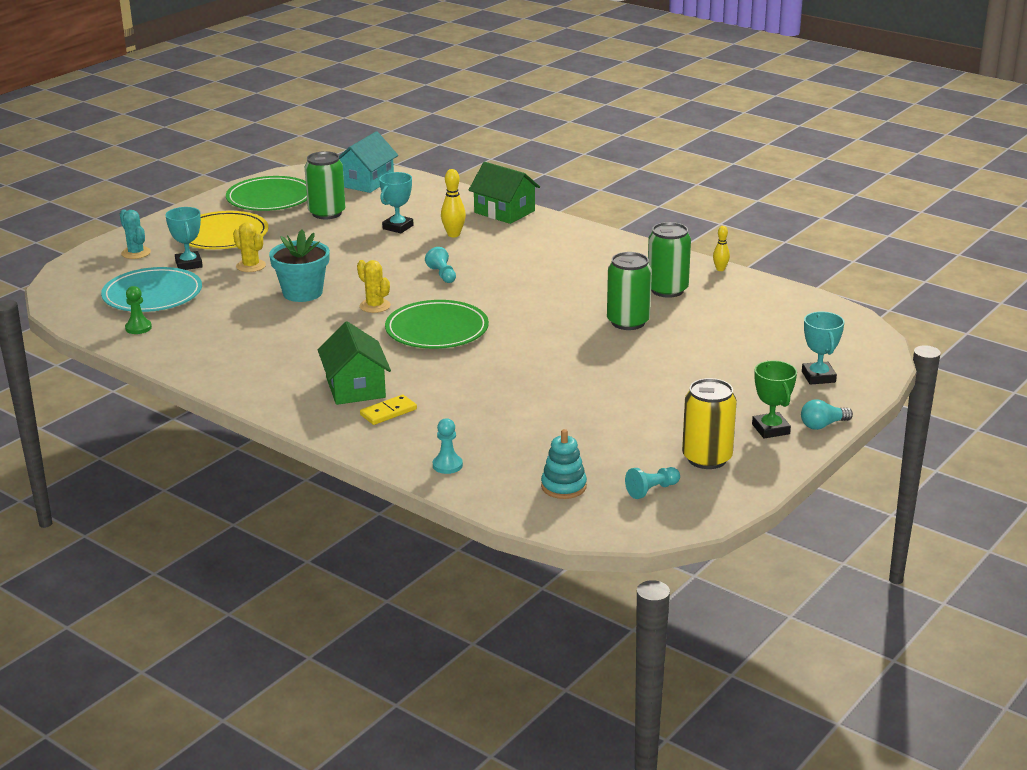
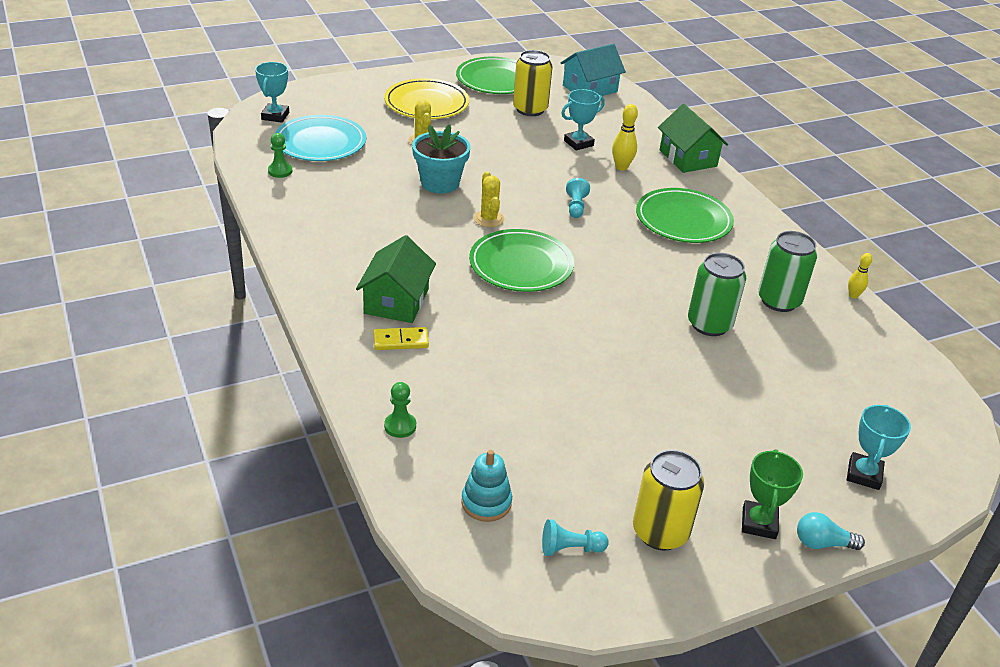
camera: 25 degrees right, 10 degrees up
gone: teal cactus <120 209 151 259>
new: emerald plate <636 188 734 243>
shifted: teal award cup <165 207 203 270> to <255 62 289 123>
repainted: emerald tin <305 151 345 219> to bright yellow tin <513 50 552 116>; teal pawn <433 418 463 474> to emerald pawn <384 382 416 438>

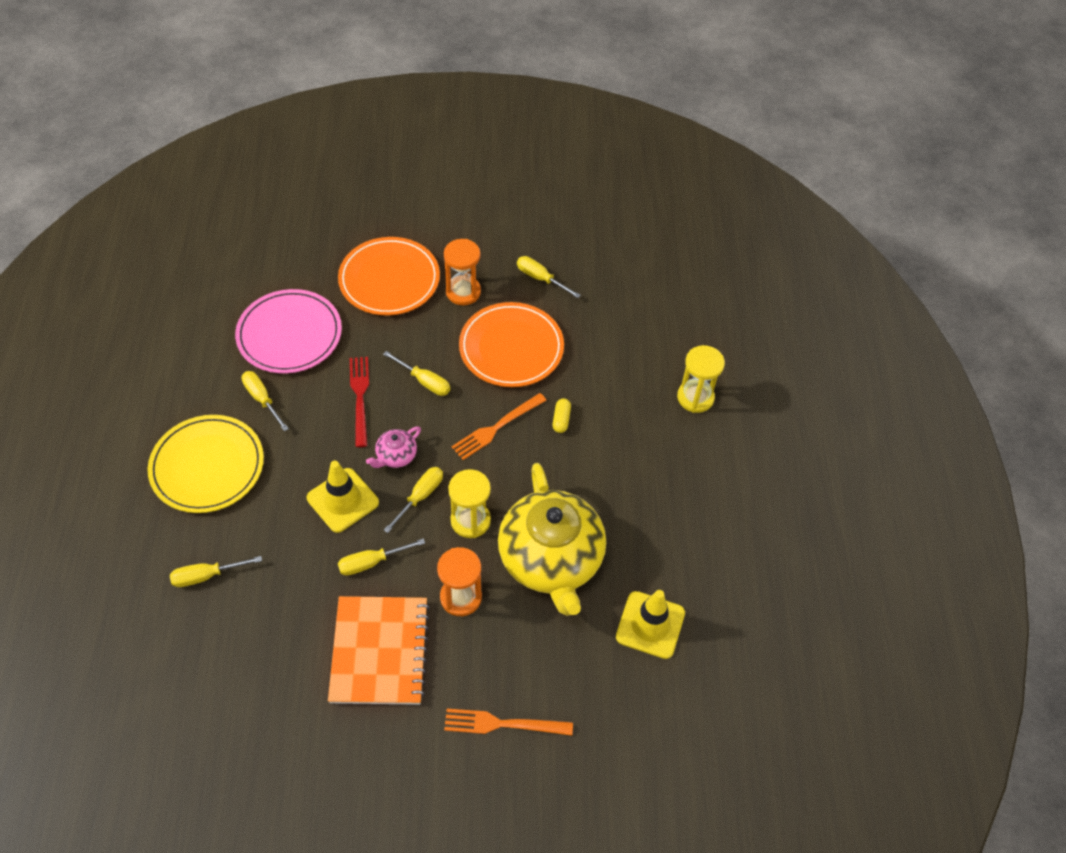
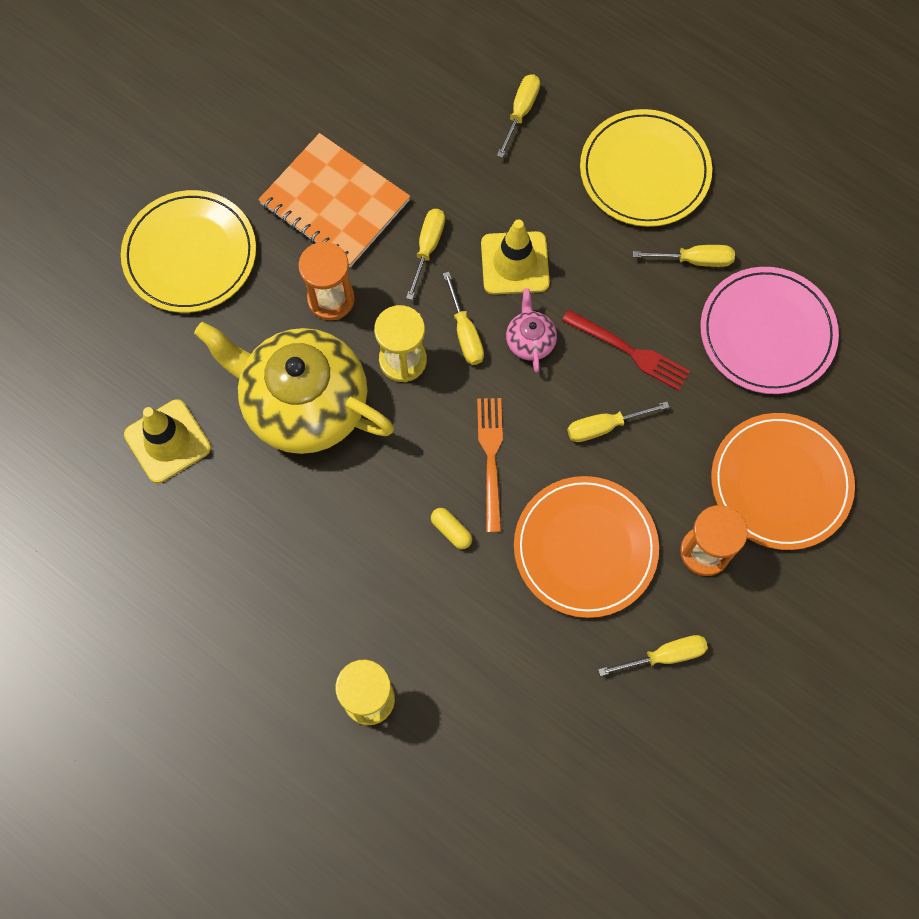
camera: 130 degrees right, 15 degrees up
swapped: orange fork <444 709 573 736> to bright yellow plate <121 190 256 313>

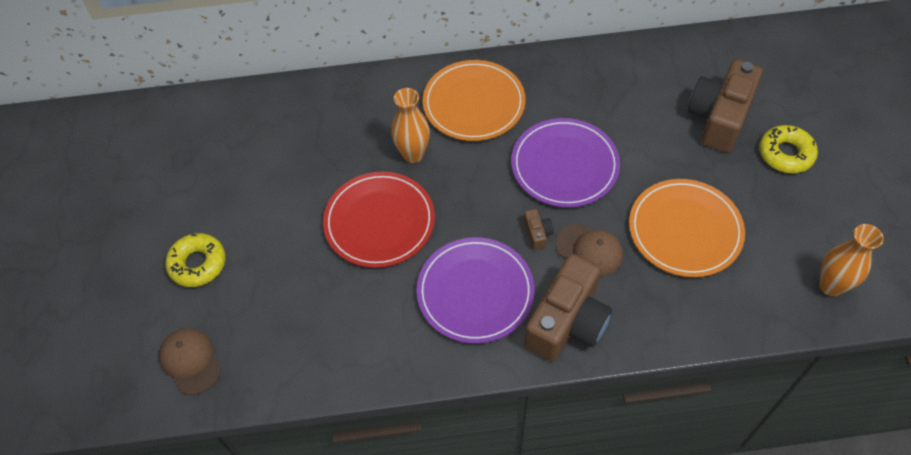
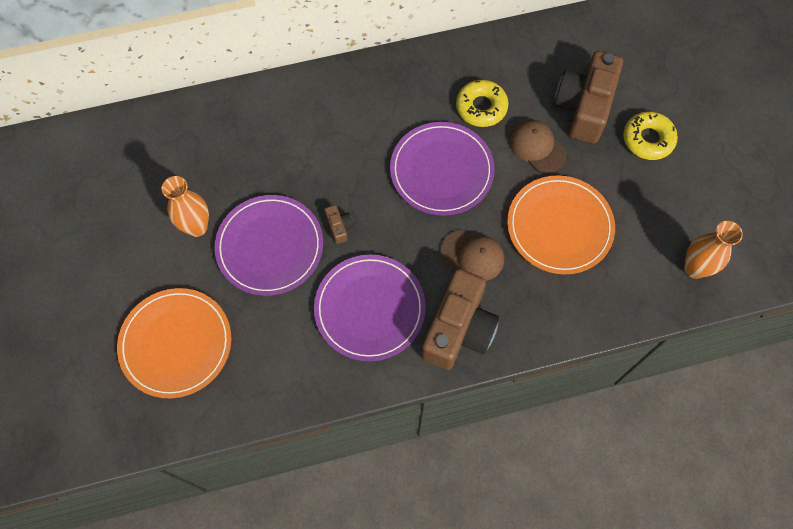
camera: 10 degrees left, 10 degrees up
shifted: dark brown baseball cap <159 328 221 395> to <509 120 566 173>; bright yellow doughnut <165 233 226 287> to <456 80 509 127>; orange tall vase <391 88 430 163> to <162 176 209 237>; orange plate <423 60 526 141> to <117 288 231 398>; dark brown camera <524 209 554 250> to <324 205 354 244>
repainted: crimson plate <323 172 435 268> to purple plate <214 195 323 296>

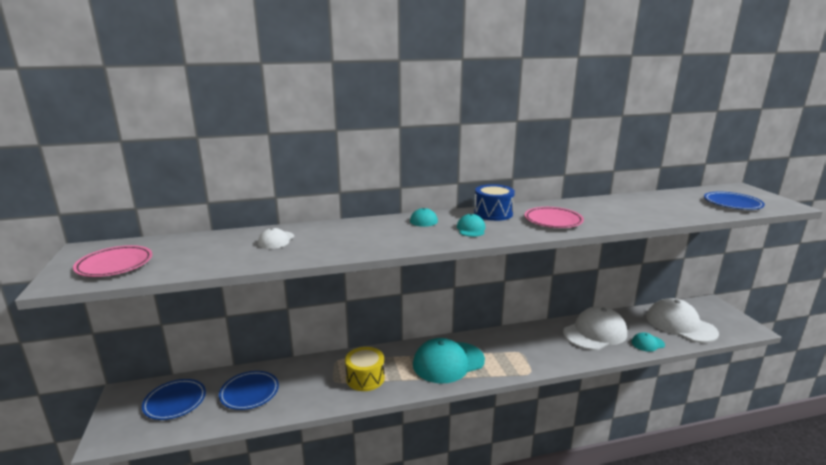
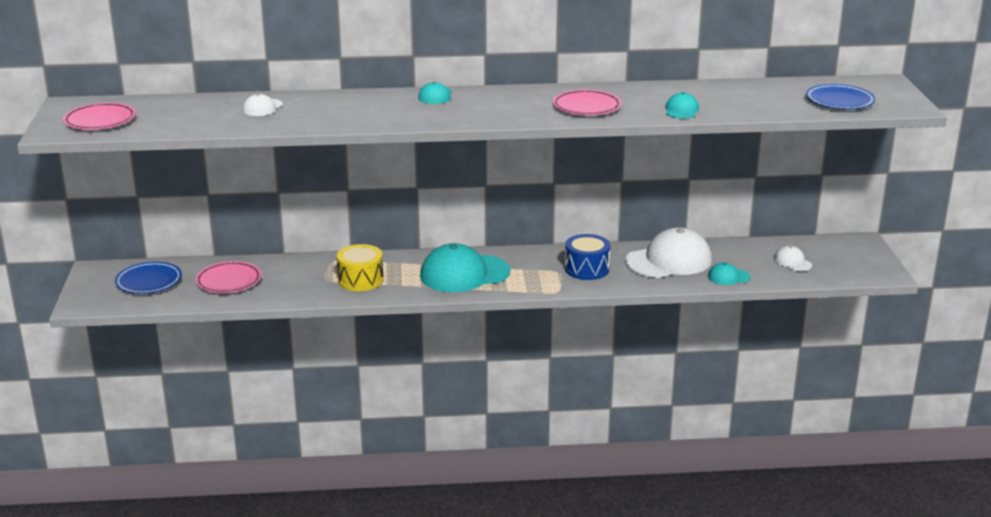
camera: 10 degrees right, 5 degrees up
shifted: teal baseball cap <457 214 485 237> to <665 92 699 118>; cobalt snare drum <474 184 515 221> to <565 234 610 280>
repainted: cobalt plate <219 371 279 410> to rose-pink plate <195 261 262 293>
scaled: pure white baseball cap <646 298 719 343> = <774 245 812 271> x0.46

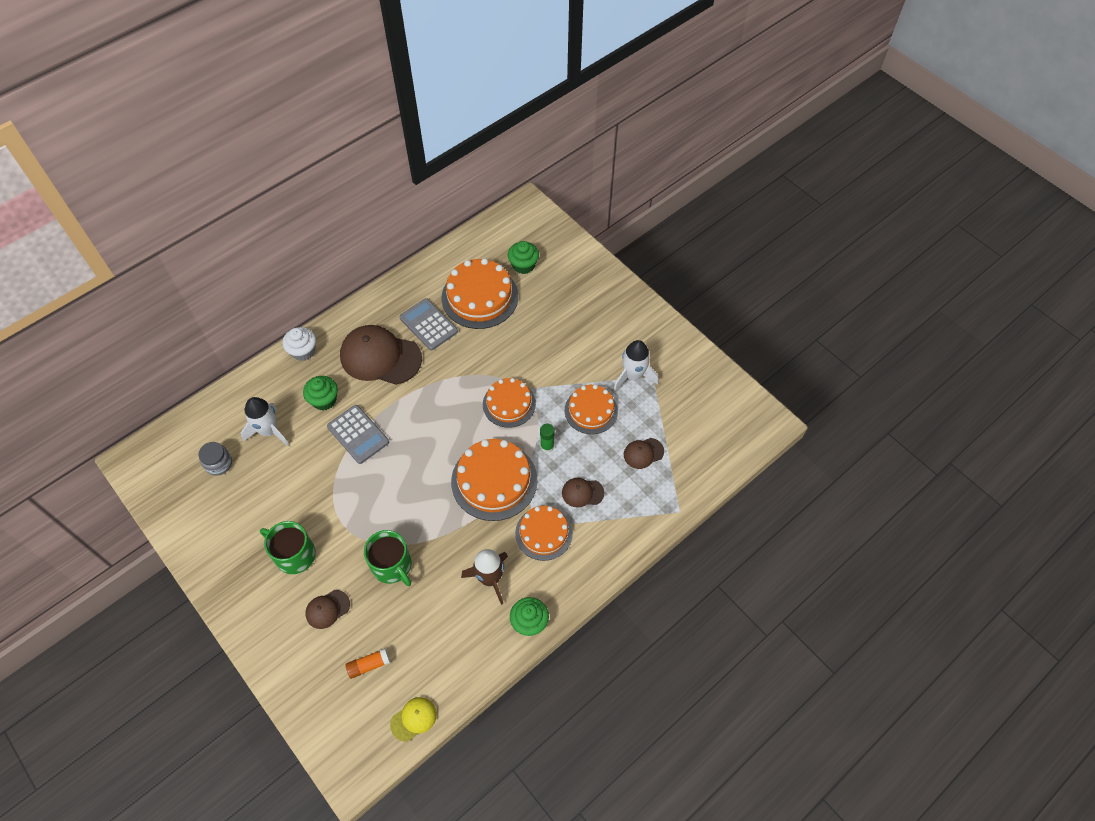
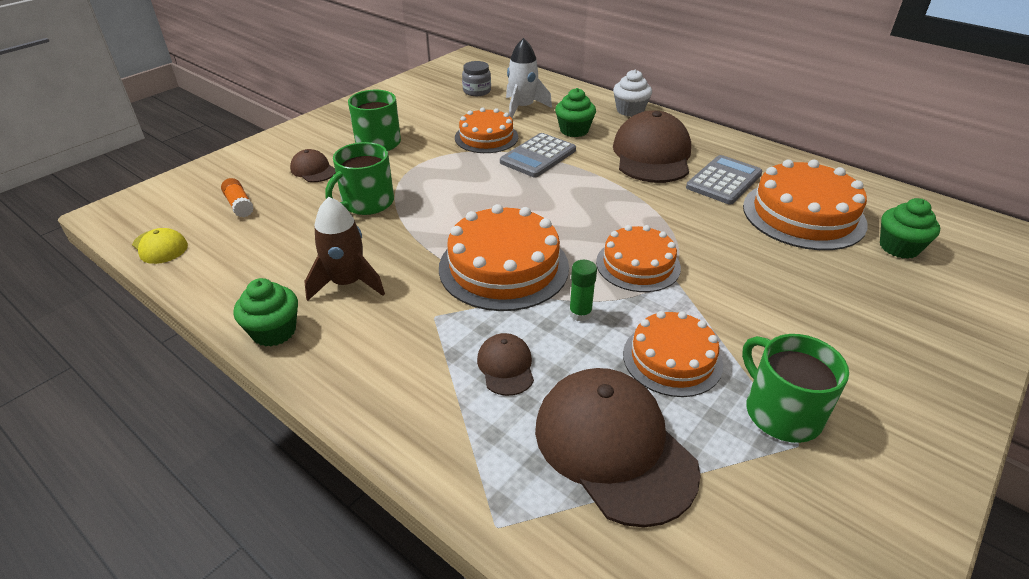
camera: 80 degrees right, 20 degrees down
shifted: orange gateau <515 506 573 561> to <455 108 518 153>
swapped: pure white toy rocket <614 340 659 390> to emerald mug <742 334 849 443>
scaled: dark brown baseball cap <624 438 664 469> = <535 368 701 527> x2.12

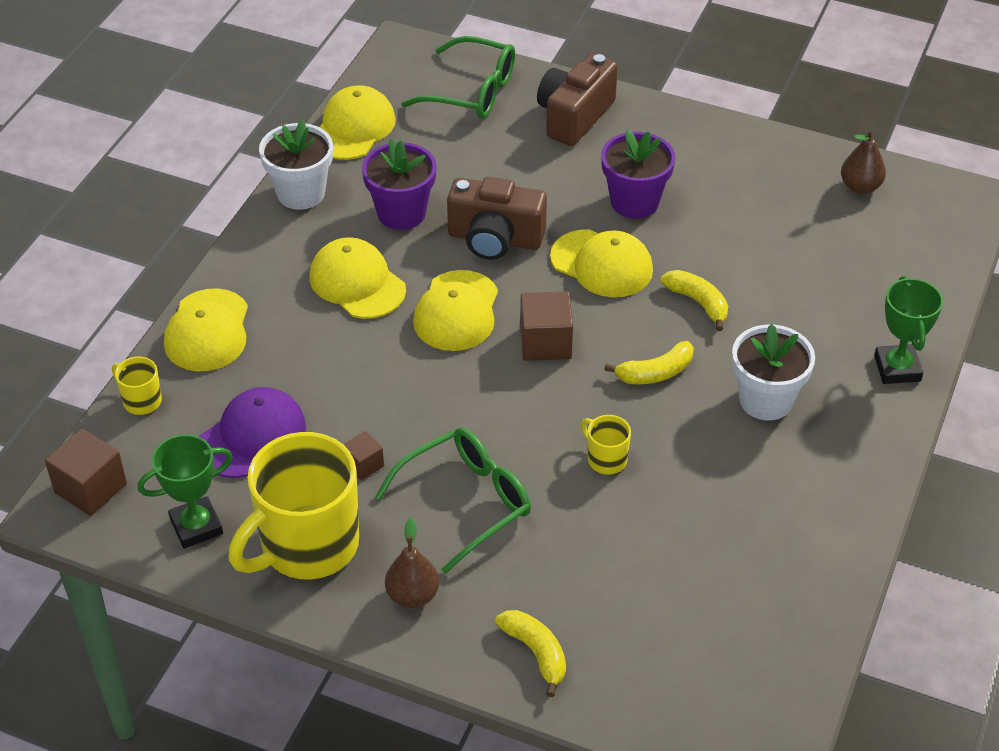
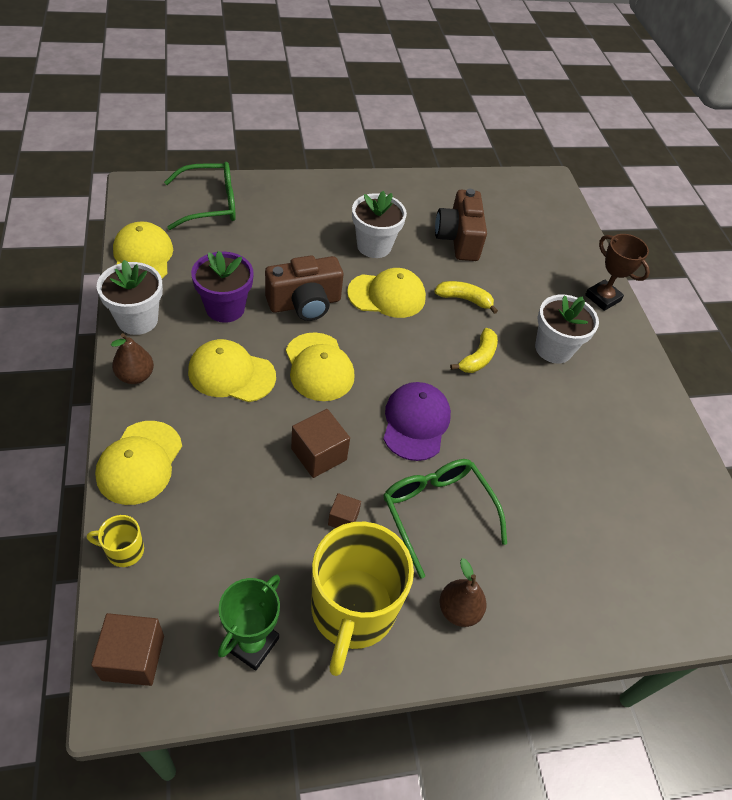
camera: 40 degrees left, 5 degrees up
gone: bright yellow banana fruit <495 610 566 697>; bright yellow mug <581 415 631 475>
shifted: purple baseball cap <199 387 306 478> to <383 382 451 461>; dark brown cube <520 291 573 361> to <291 409 350 478>; dark brown camera <537 53 618 146> to <435 189 487 261>; dark brown pear fruit <841 130 886 194> to <111 333 154 384>
repainted: purple flower pot <601 129 675 219> to pure white flower pot <352 191 407 258>; emerald award cup <874 276 943 384> to dark brown award cup <585 234 650 311>
rotated: bright yellow baseball cap <164 288 248 371> = <95 421 182 505> 45 degrees clockwise; emerald eyeglasses <375 427 531 574> = <384 459 507 579> 45 degrees counterclockwise

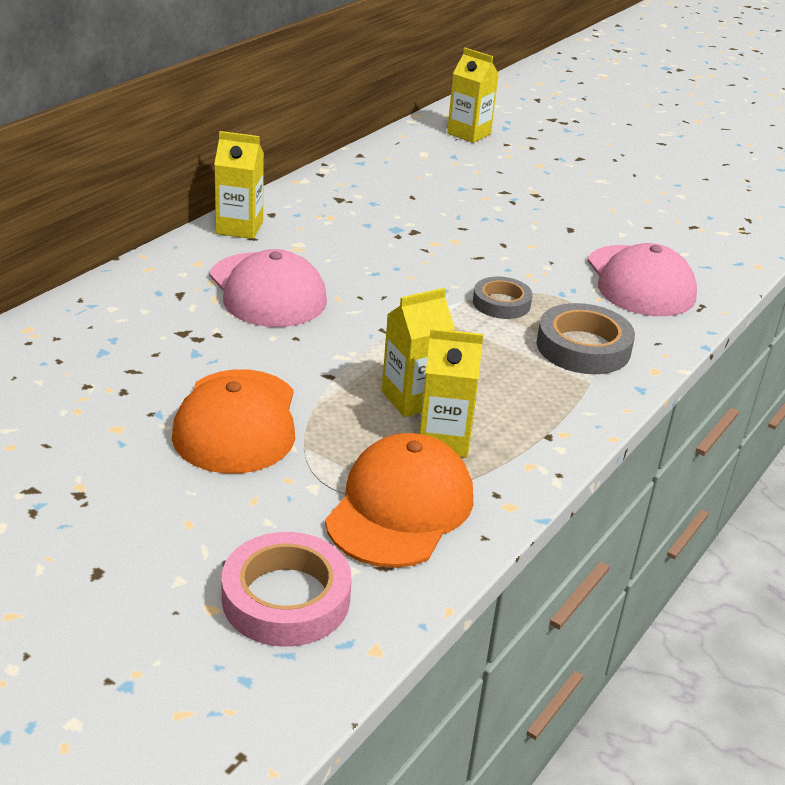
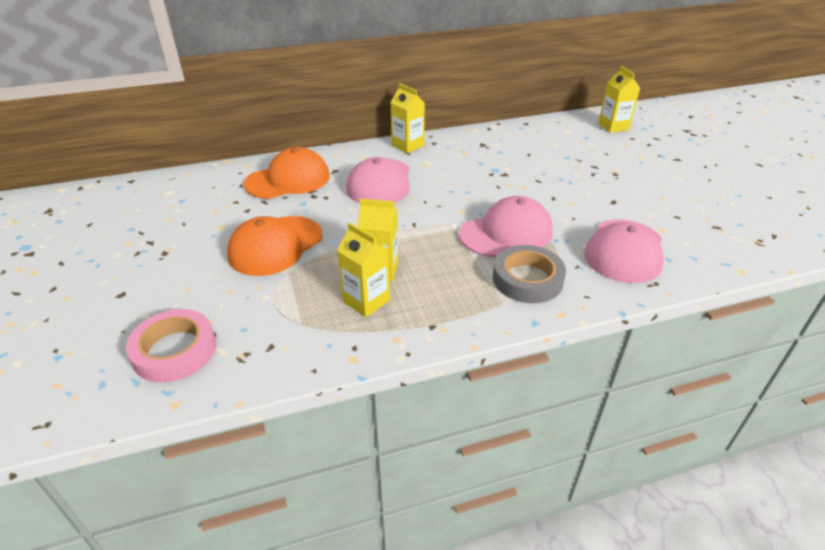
camera: 40 degrees right, 5 degrees up
shifted: orange baseball cap <325 433 473 568> to <244 147 330 199>
swapped: gray roll of tape <473 277 532 319> to rose-pink baseball cap <459 196 553 257>

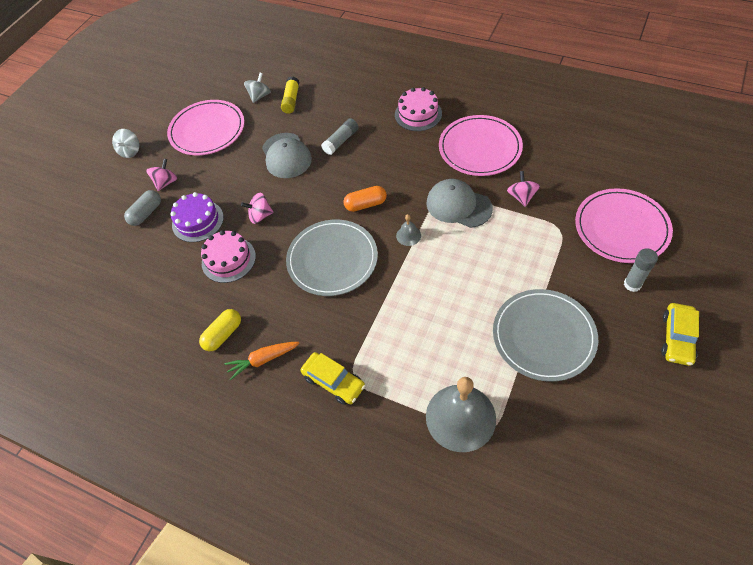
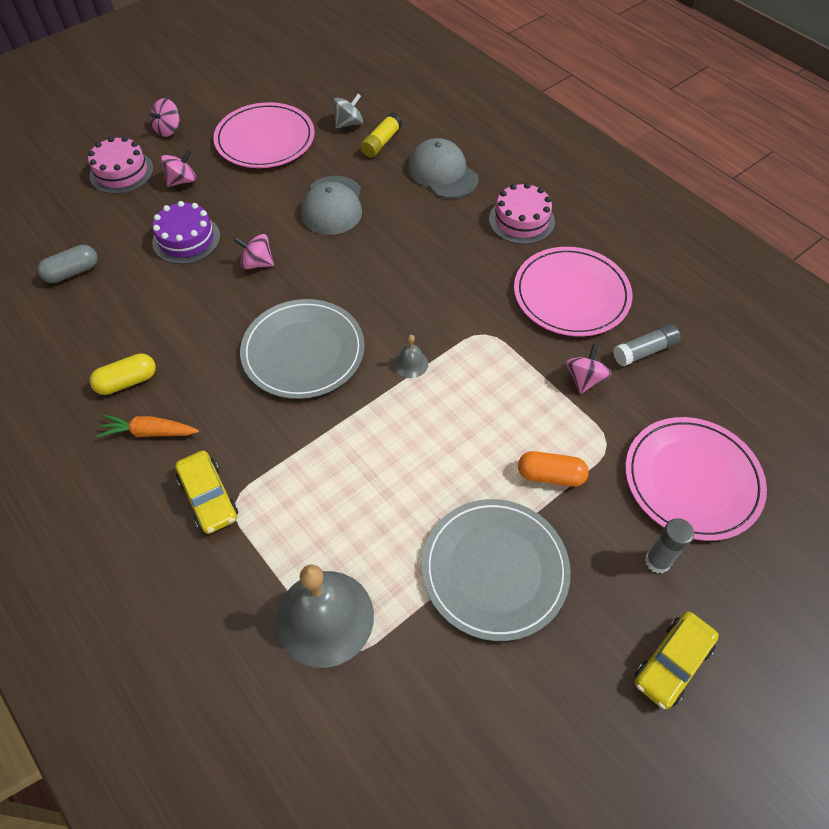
camera: 20 degrees right, 0 degrees up
shifted: gray capsule <124 190 161 226> to <37 245 97 283>; rose-pink gateau <201 230 256 283> to <88 136 154 194>; gray glue stick <321 118 359 155> to <613 324 681 367>; orange capsule <343 186 387 212> to <518 451 589 487>; gray baseball cap <426 179 493 228> to <408 138 479 199>
repainted: gray whirligig <112 129 139 158> to rose-pink whirligig <149 98 180 137>

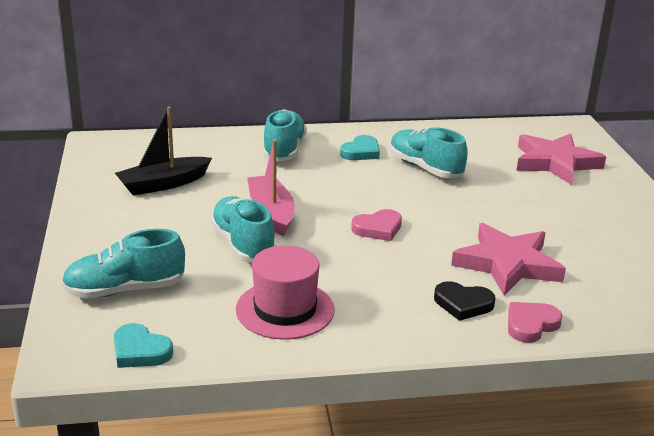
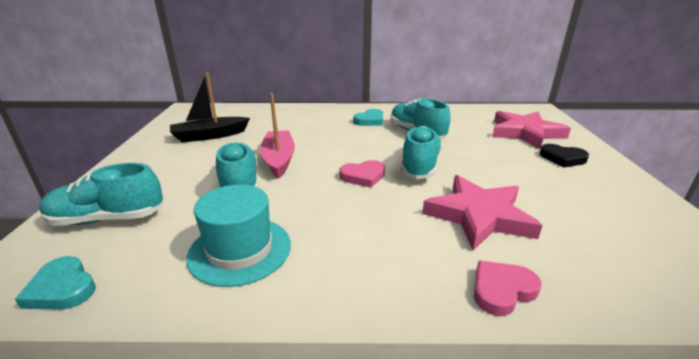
camera: 10 degrees right, 0 degrees up
shifted: teal sneaker <263 109 307 162> to <401 126 442 179>; ebony love heart <434 281 496 321> to <539 144 589 168>
repainted: rose-pink top hat <236 245 335 340> to teal top hat <186 184 291 287>

